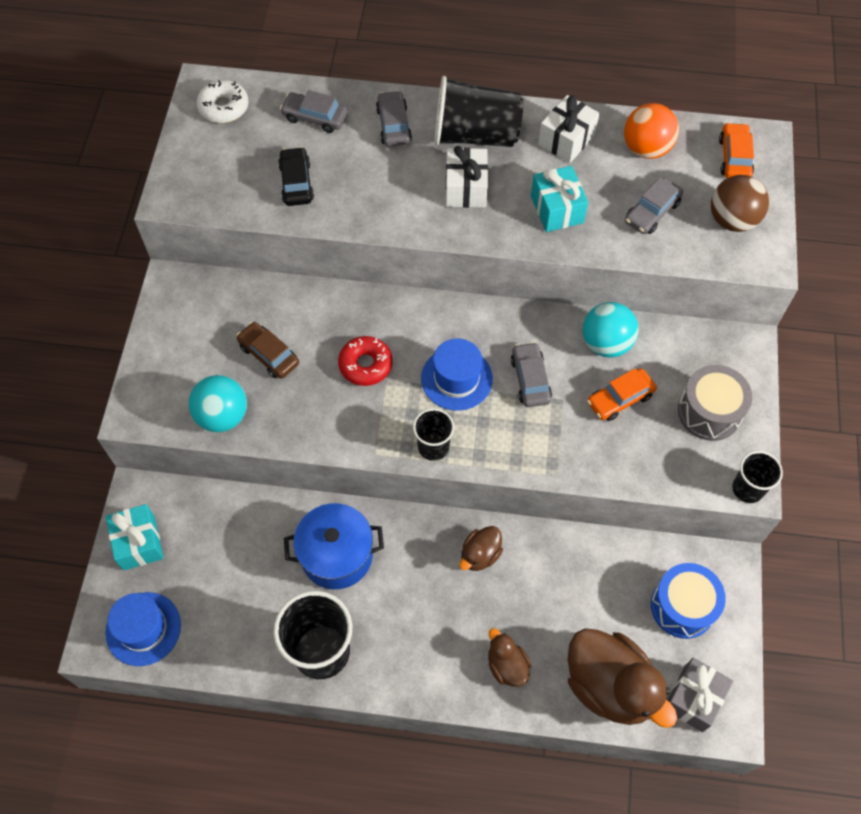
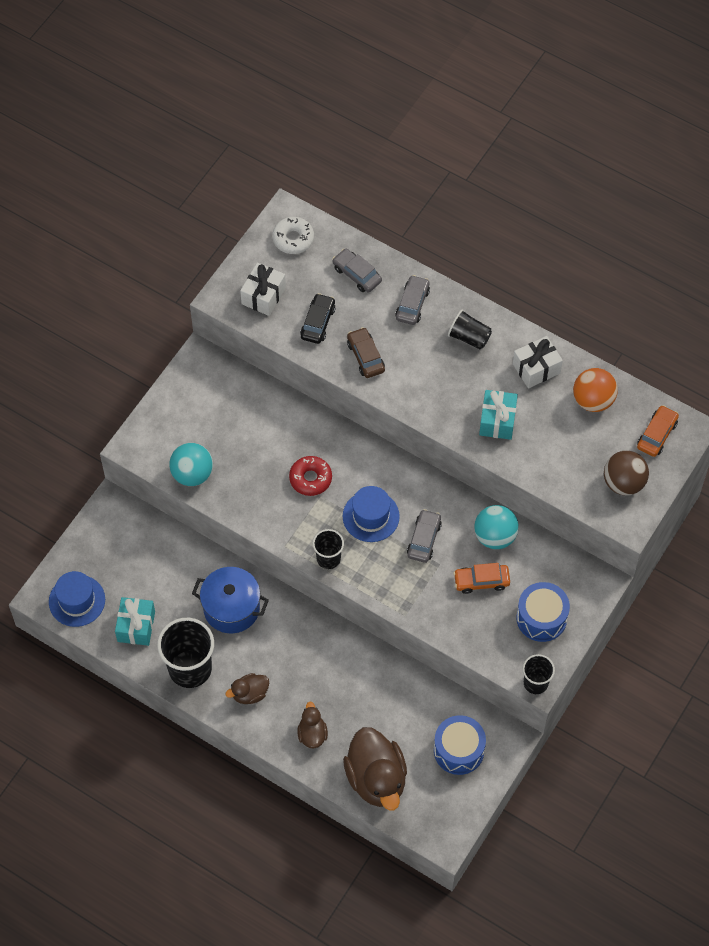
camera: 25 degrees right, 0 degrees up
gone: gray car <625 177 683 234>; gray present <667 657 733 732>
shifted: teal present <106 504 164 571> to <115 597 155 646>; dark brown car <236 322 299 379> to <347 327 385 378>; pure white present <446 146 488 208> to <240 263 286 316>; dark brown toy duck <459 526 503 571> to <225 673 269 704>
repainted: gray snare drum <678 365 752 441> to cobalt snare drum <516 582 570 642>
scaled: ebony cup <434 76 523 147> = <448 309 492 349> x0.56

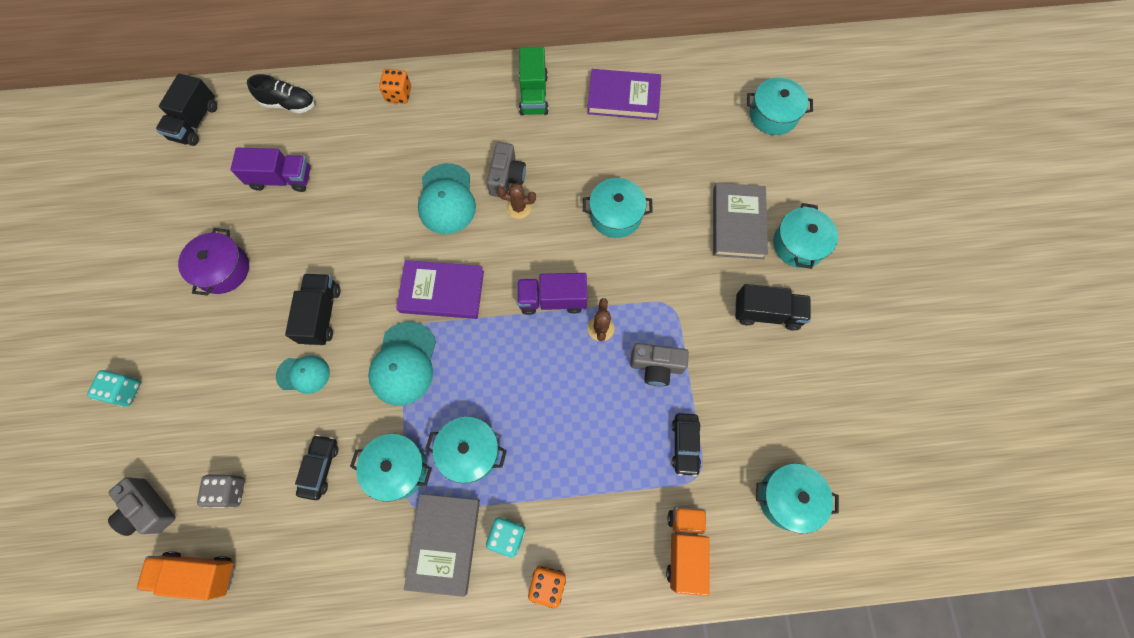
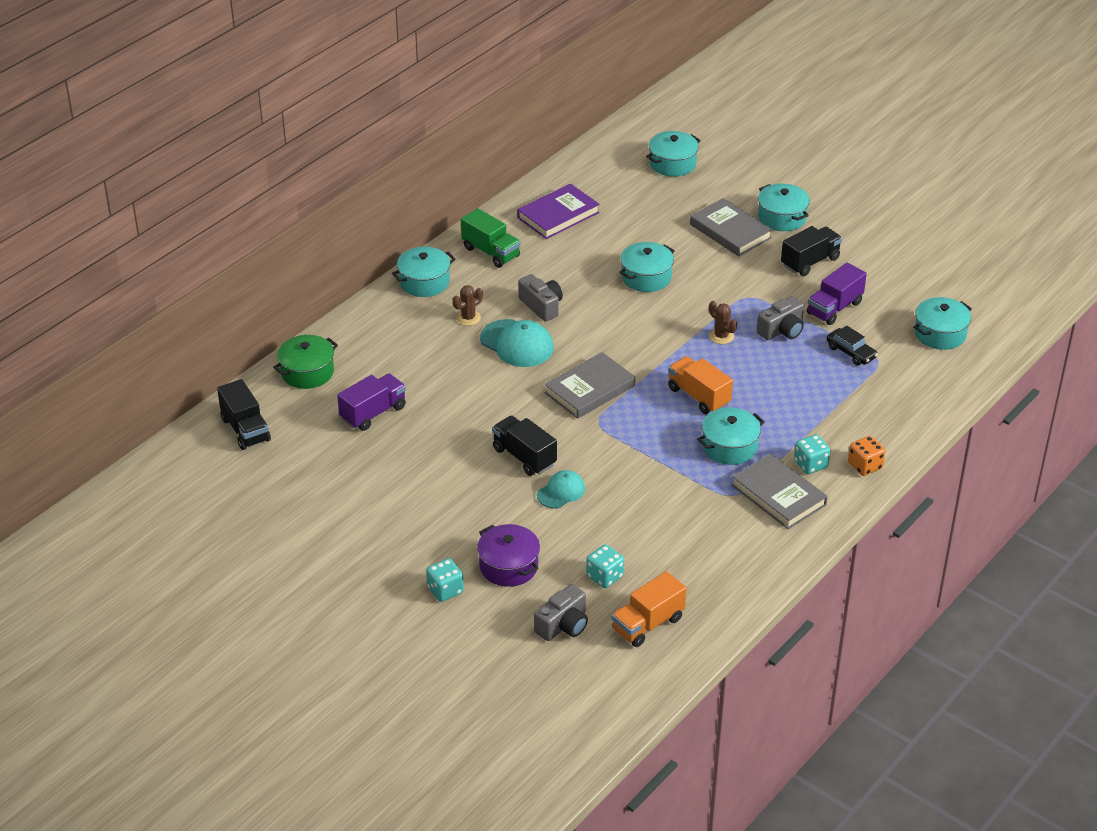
camera: 45 degrees left, 30 degrees down
gone: ebony car <295 435 339 500>; teal baseball cap <368 321 436 406>; orange die <379 69 411 104>
shifted: purple stockpot <178 228 249 296> to <477 524 540 587>; teal stockpot <350 434 432 502> to <392 247 456 297>; dark brown cactus <497 183 536 219> to <453 285 483 326>; purple toy truck <517 273 588 315> to <807 263 867 325>; orange toy truck <666 507 710 596> to <668 356 733 414>
swapped: ebony sneaker <247 74 315 113> to emerald stockpot <273 335 338 389>
repainted: gray die <197 474 245 508> to teal die <586 544 624 588>; purple hardback <396 260 484 319> to gray hardback <545 352 636 419>
rotated: gray camera <108 477 176 536> = <534 584 588 641> 45 degrees counterclockwise

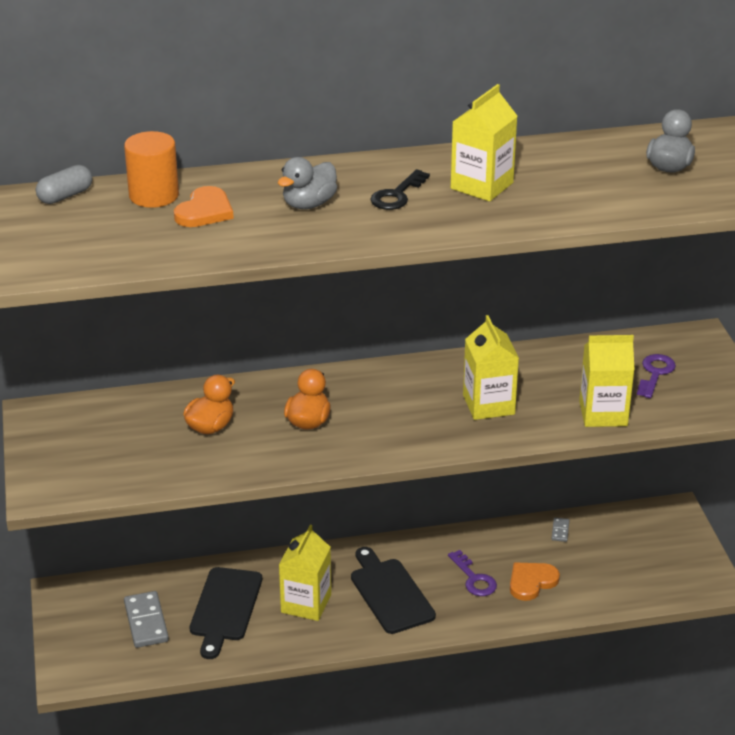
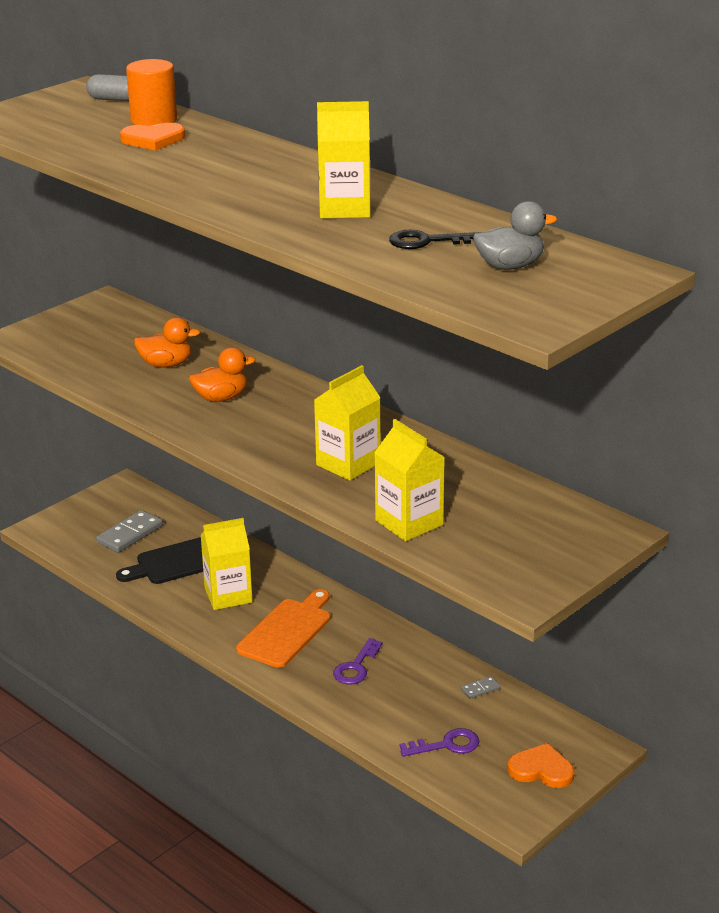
camera: 55 degrees right, 5 degrees down
gone: gray toy duck <278 157 337 209>
shifted: ebony key <370 169 430 210> to <389 230 479 249>; orange love heart <510 562 560 601> to <508 743 574 788>; purple key <637 354 676 398> to <399 728 479 757>
repainted: ebony cutting board <351 547 436 634> to orange cutting board <236 589 330 668>

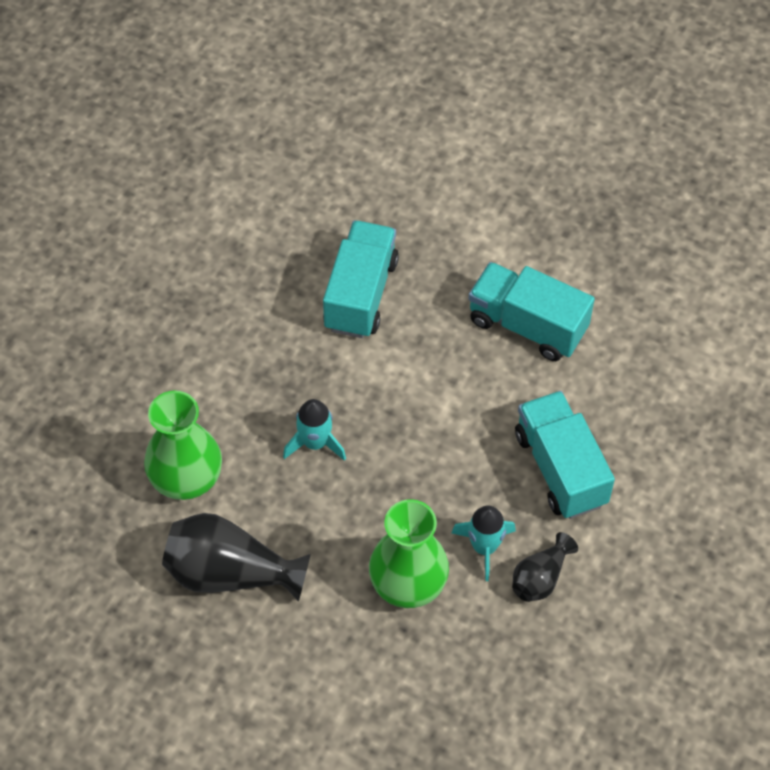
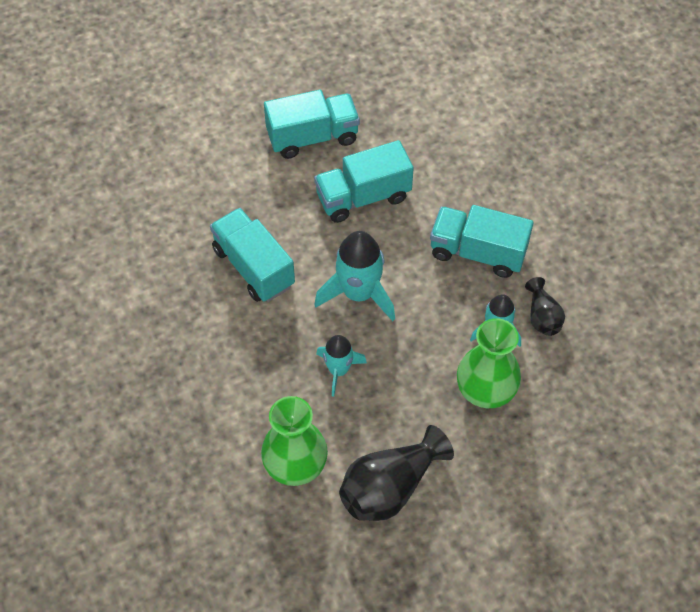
camera: 50 degrees left, 0 degrees up
new: teal toy truck <264 90 360 159>; teal toy rocket <314 231 395 321>

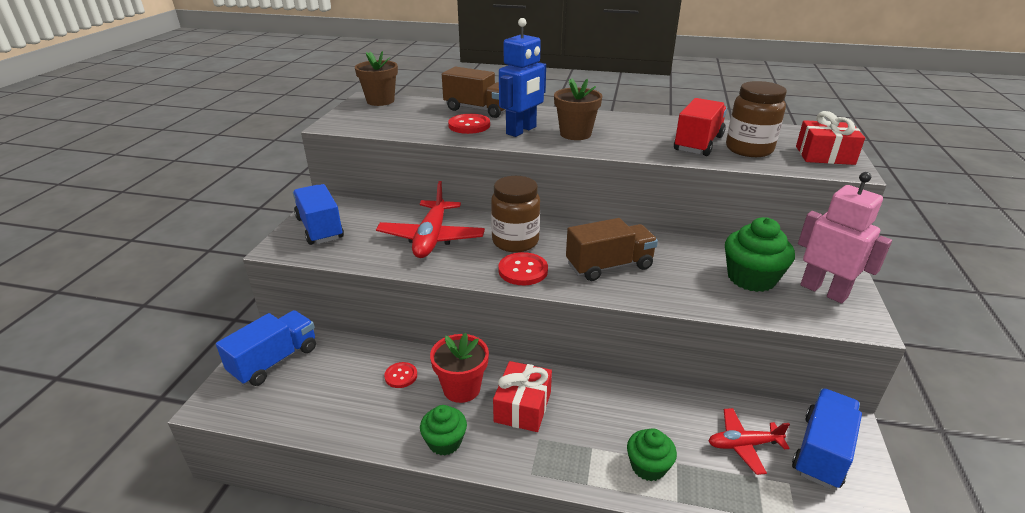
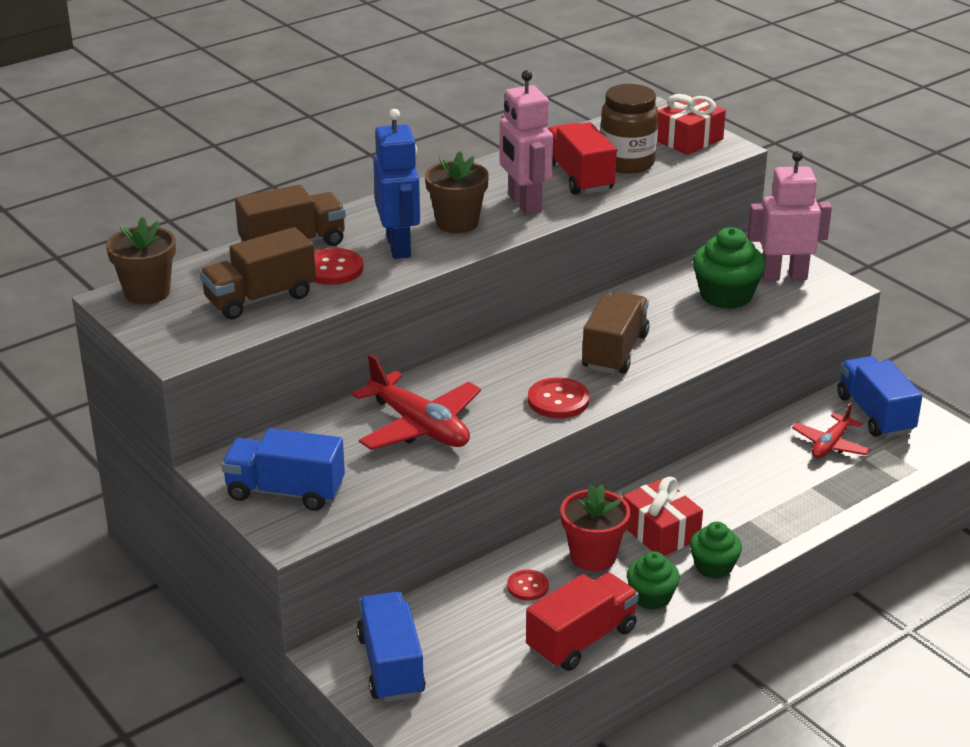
camera: 50 degrees left, 0 degrees up
gone: dark brown preserve jar <491 176 540 252>
new: dark brown toy truck <200 227 316 320>; rose-pink toy robot <500 70 553 215>; crimson toy truck <526 572 639 671>
shifted: emerald muffin <627 428 677 481> to <690 522 742 579>

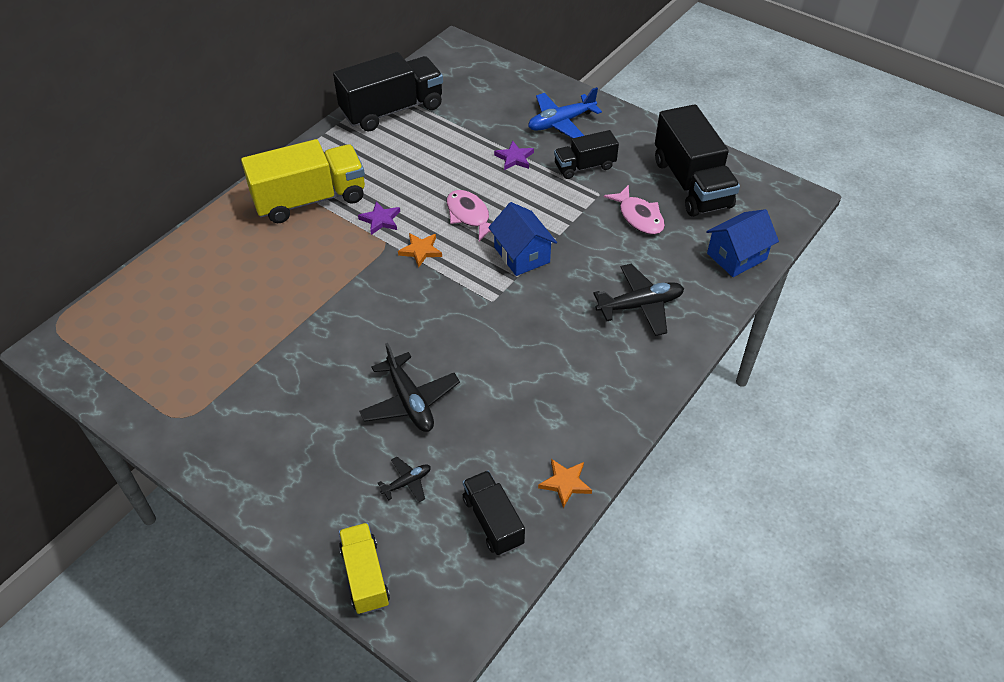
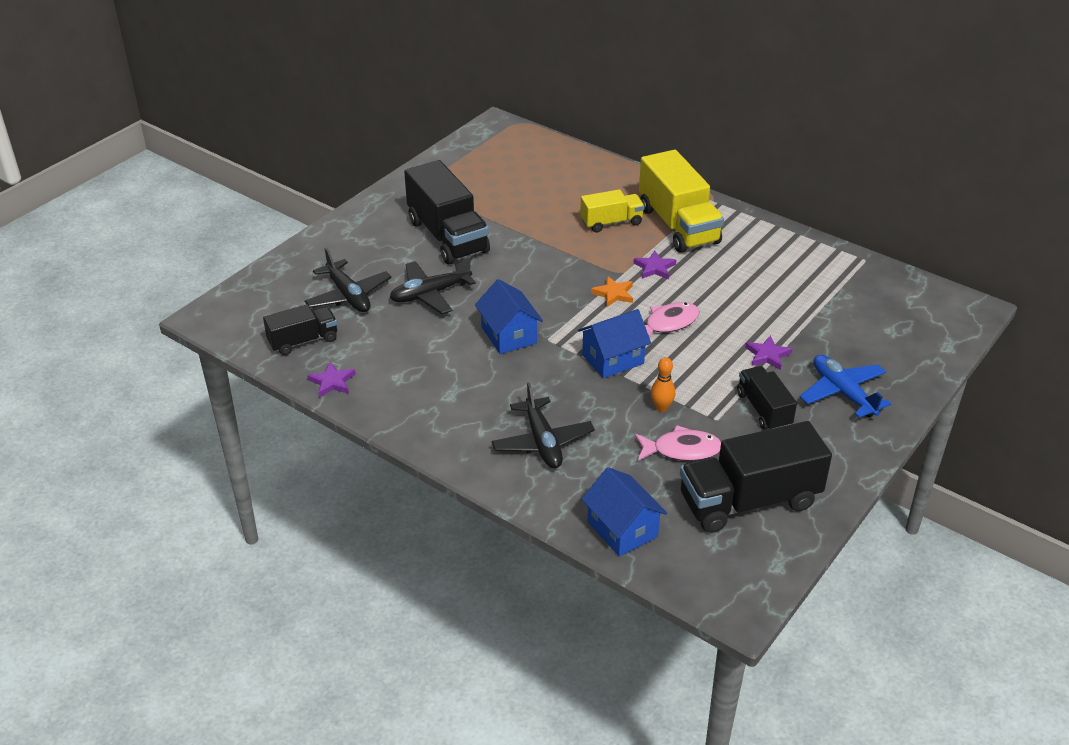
camera: 90 degrees right, 10 degrees down
new: cobalt toy house <475 279 543 354>; orange bowling pin <651 357 675 412>
shifted: ebony toy truck <333 52 443 132> to <404 160 490 264>; bright yellow toy truck <339 523 390 614> to <580 189 644 232>
repainted: orange five-pointed star <538 459 592 508> to purple five-pointed star <307 362 355 397>
rotated: rose-pink fish <604 185 665 235> = <635 425 721 461> 150 degrees counterclockwise
scaled: ebony aeroplane <378 457 431 502> = <305 248 391 312> x1.91

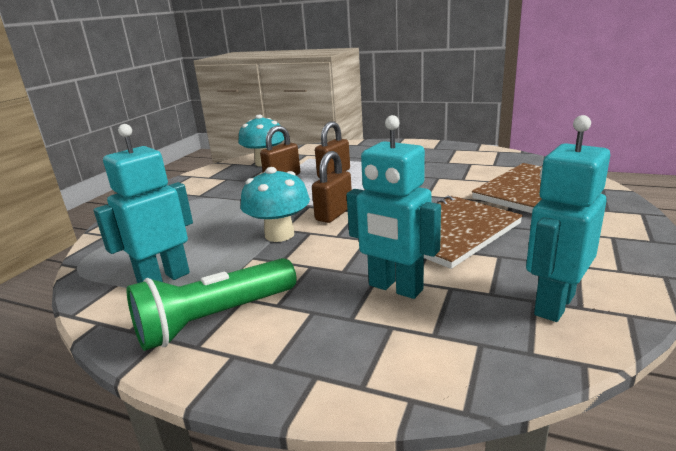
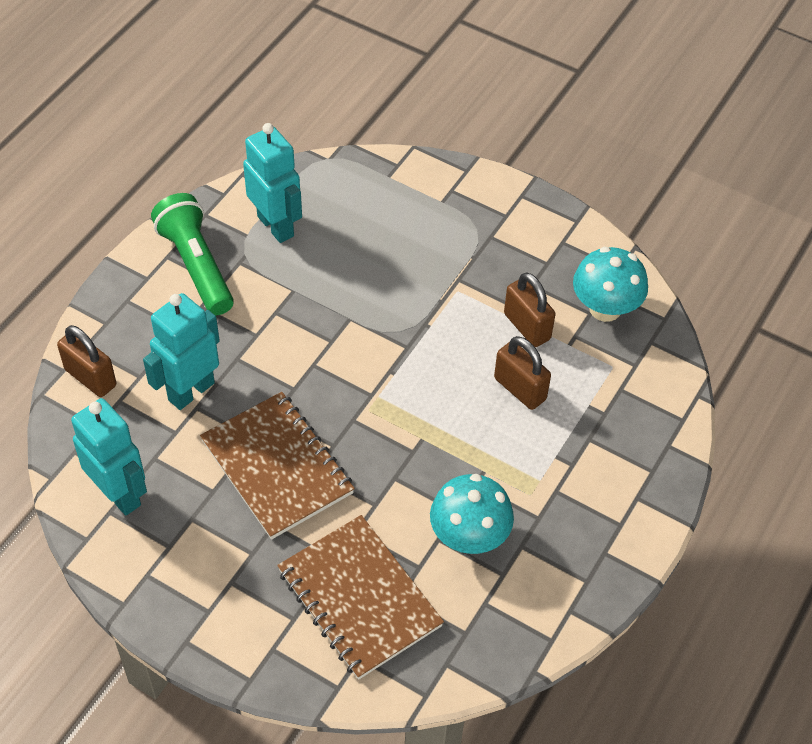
camera: 95 degrees right, 30 degrees up
shifted: teal toadstool <241 167 310 242> to <430 474 514 554>; dark brown lock <312 151 352 223> to <57 325 116 397>

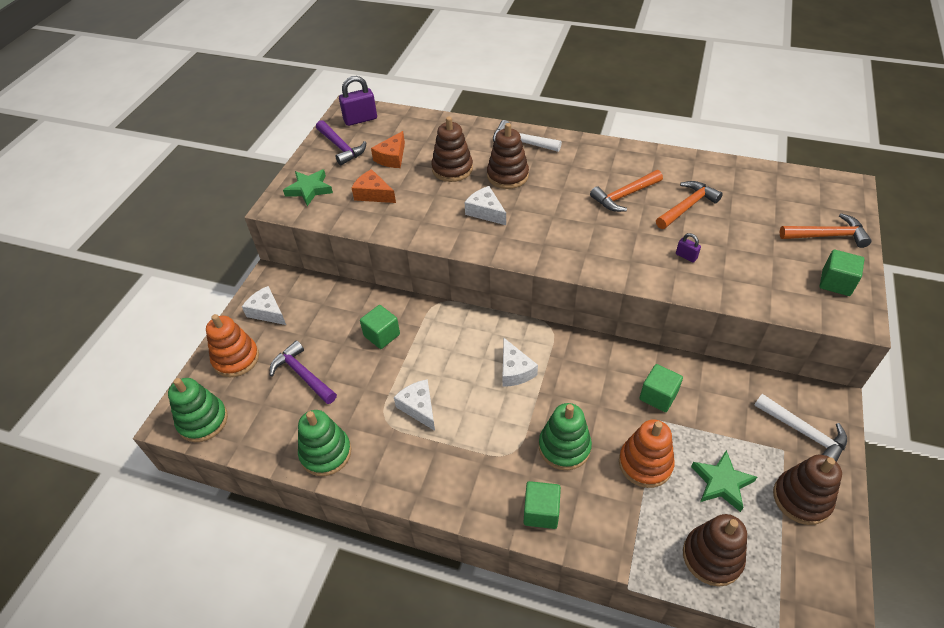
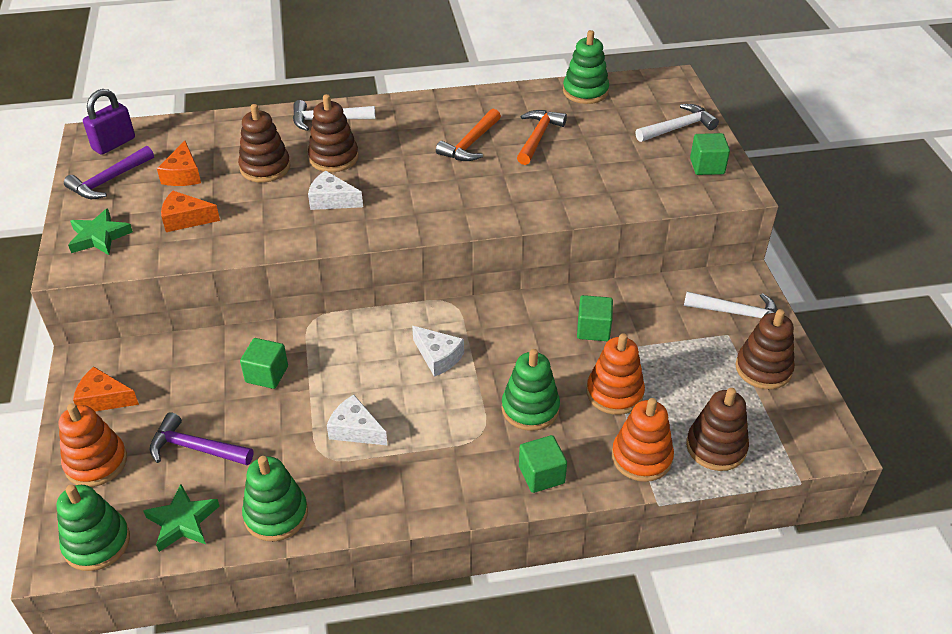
camera: 30 degrees left, 5 degrees down
gone: purple lock <676 233 701 263>
new: emerald stacking rings <563 30 609 104>; orange stacking rings <612 398 674 482>
shifted: emerald five-pointed star <691 450 757 512> to <143 484 220 552>
repainted: pure white piece of cheese <242 286 286 325> to orange piece of cheese <73 367 139 411>; orange carpenter's hammer <780 213 872 248> to pure white carpenter's hammer <635 104 719 142>
rotated: purple carpenter's hammer <316 120 367 165> = <64 146 154 199> 105 degrees clockwise

